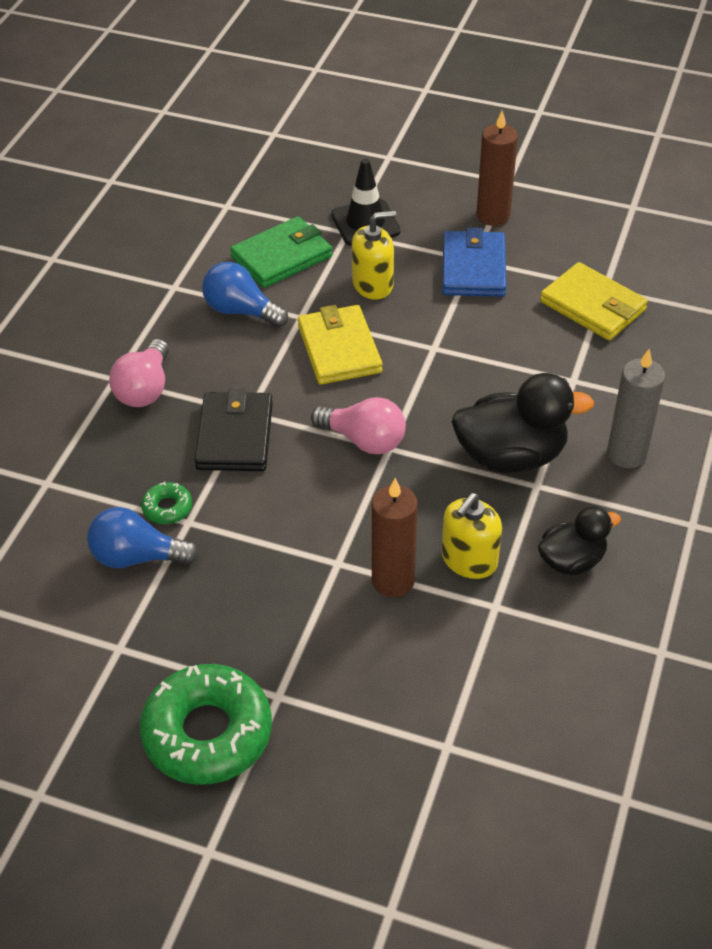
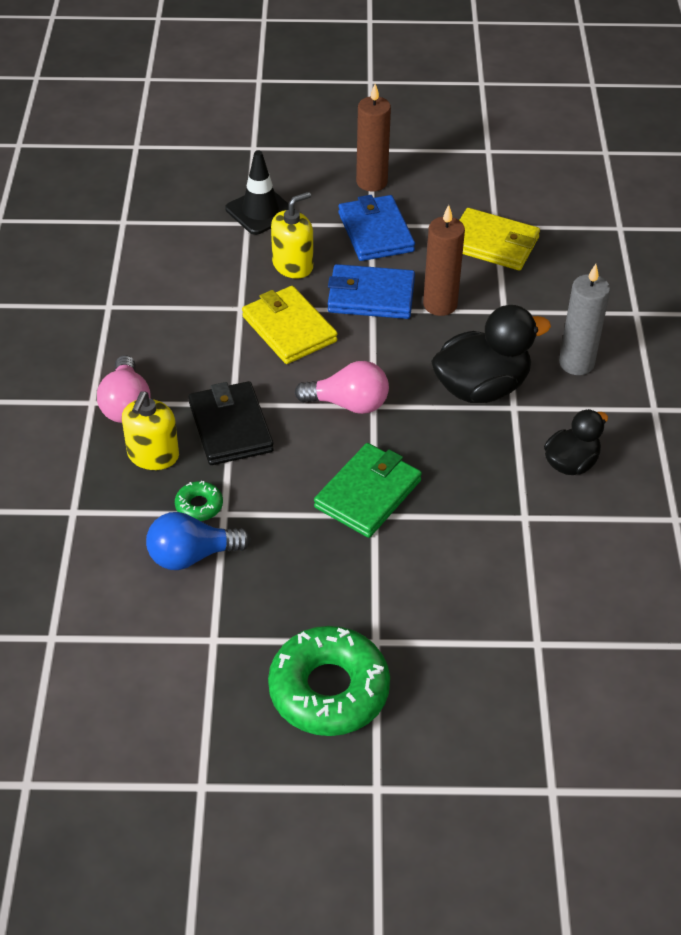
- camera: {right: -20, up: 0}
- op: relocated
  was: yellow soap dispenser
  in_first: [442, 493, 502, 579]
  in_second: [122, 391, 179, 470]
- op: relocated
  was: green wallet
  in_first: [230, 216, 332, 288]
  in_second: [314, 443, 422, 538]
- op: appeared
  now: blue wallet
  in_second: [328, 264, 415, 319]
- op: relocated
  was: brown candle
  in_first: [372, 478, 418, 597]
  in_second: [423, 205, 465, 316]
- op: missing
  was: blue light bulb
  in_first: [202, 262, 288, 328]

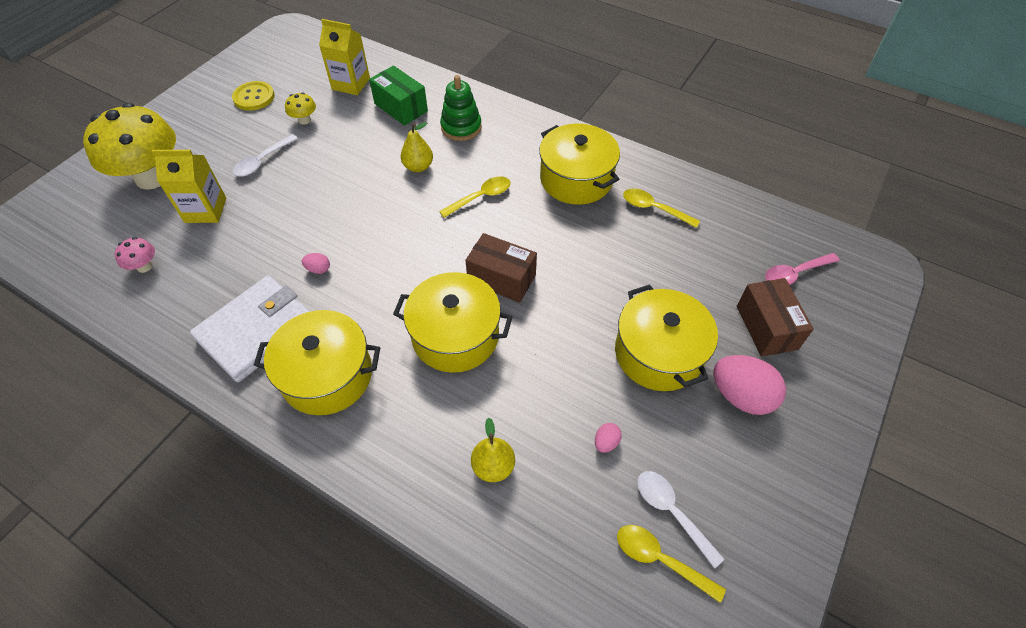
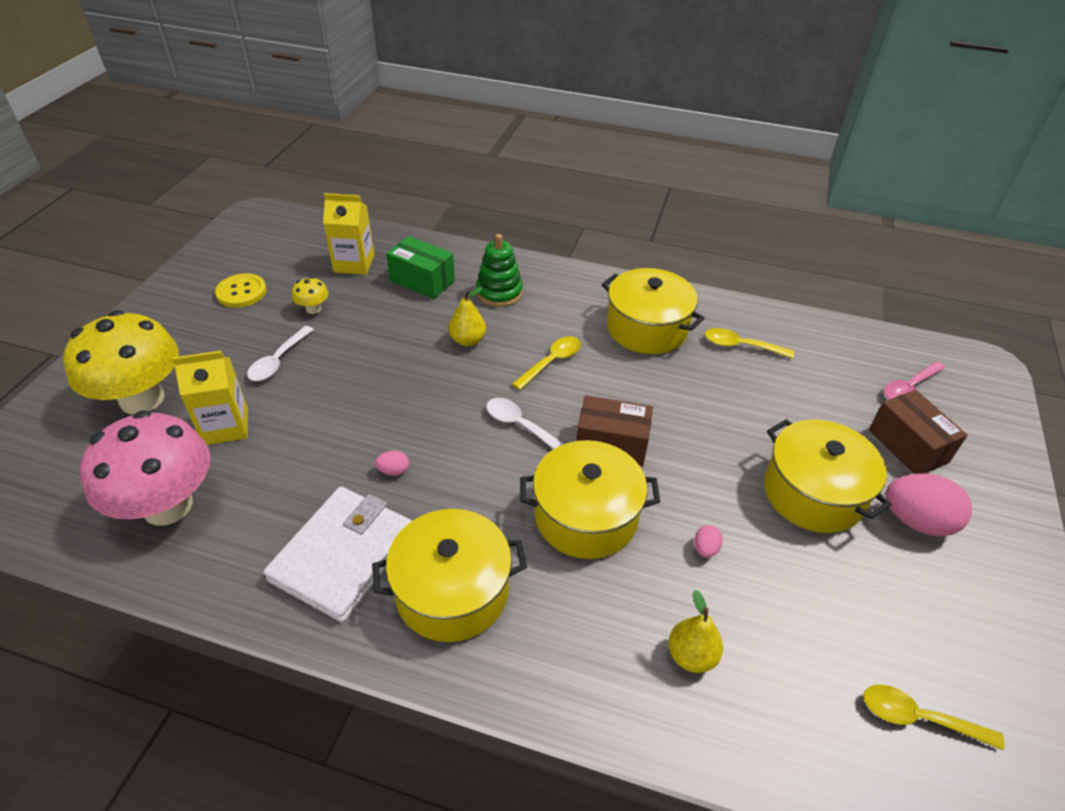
- camera: {right: -15, up: -10}
- op: size
  was: pink mushroom
  in_first: [115, 237, 155, 273]
  in_second: [80, 410, 211, 526]
  ratio: 2.46
- op: relocated
  was: white spoon
  in_first: [637, 471, 724, 569]
  in_second: [486, 398, 563, 449]
- op: relocated
  was: pink egg
  in_first: [595, 423, 622, 453]
  in_second: [694, 525, 723, 558]

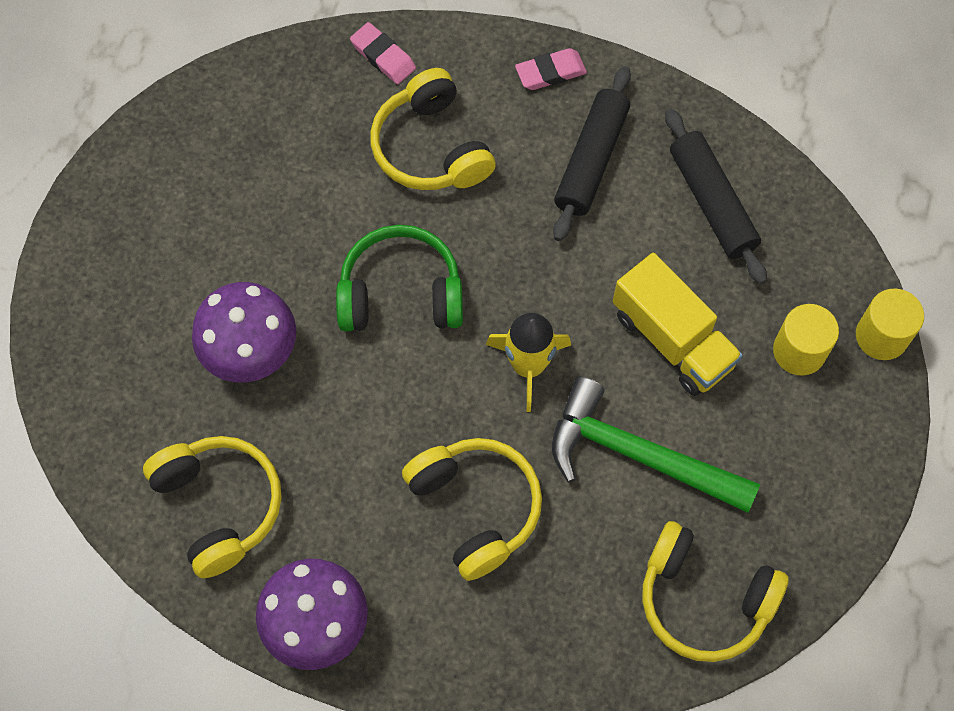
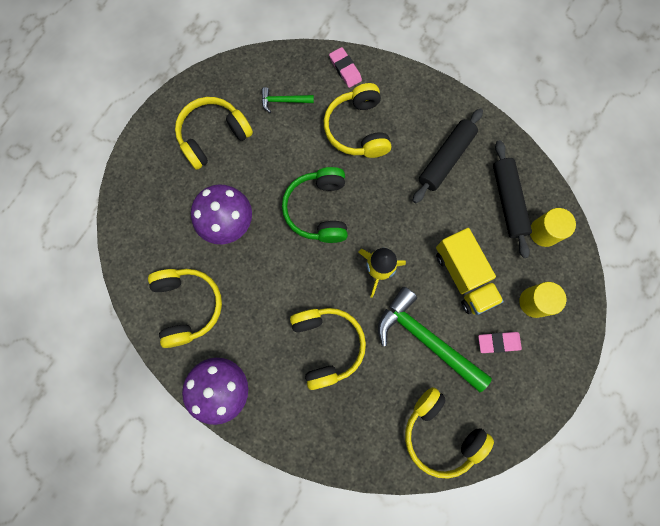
- camera: {right: 15, up: 10}
- op: appeared
  now: yellow headphones
  in_second: [175, 97, 253, 170]
- op: appeared
  now: green hammer
  in_second: [262, 87, 314, 113]
- op: spun
  was: green headphones
  in_first: [336, 225, 463, 331]
  in_second: [282, 167, 348, 243]
  clockwise: -105
- op: relocated
  was: pink eraser
  in_first: [515, 48, 587, 90]
  in_second: [478, 332, 522, 353]
- op: relocated
  was: yellow cylinder
  in_first: [856, 289, 924, 360]
  in_second: [530, 208, 576, 247]

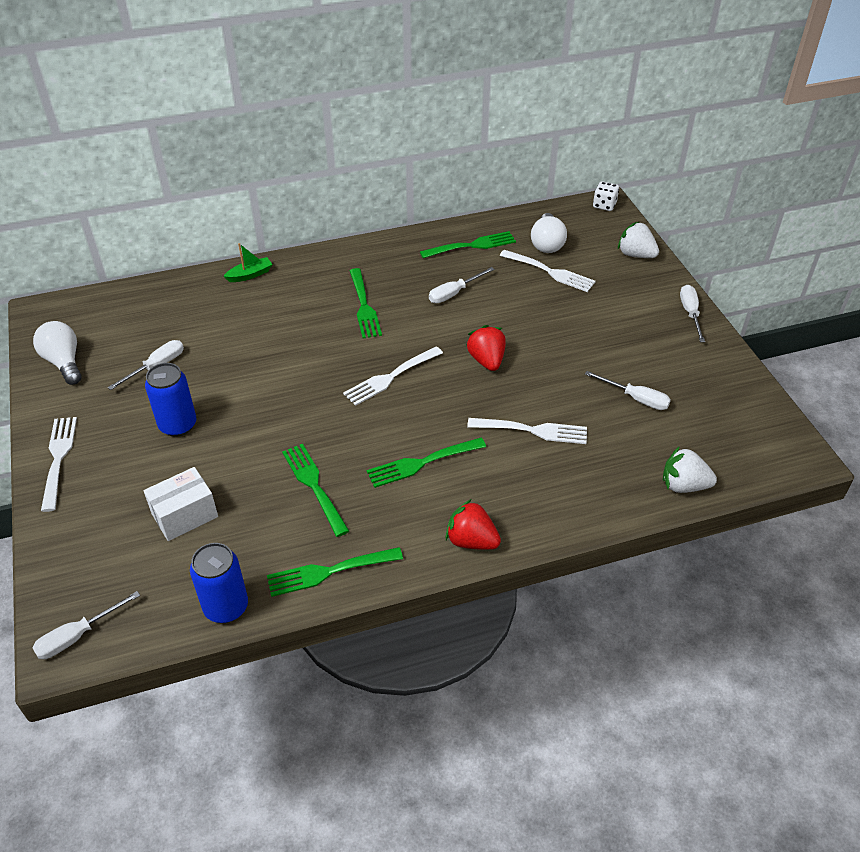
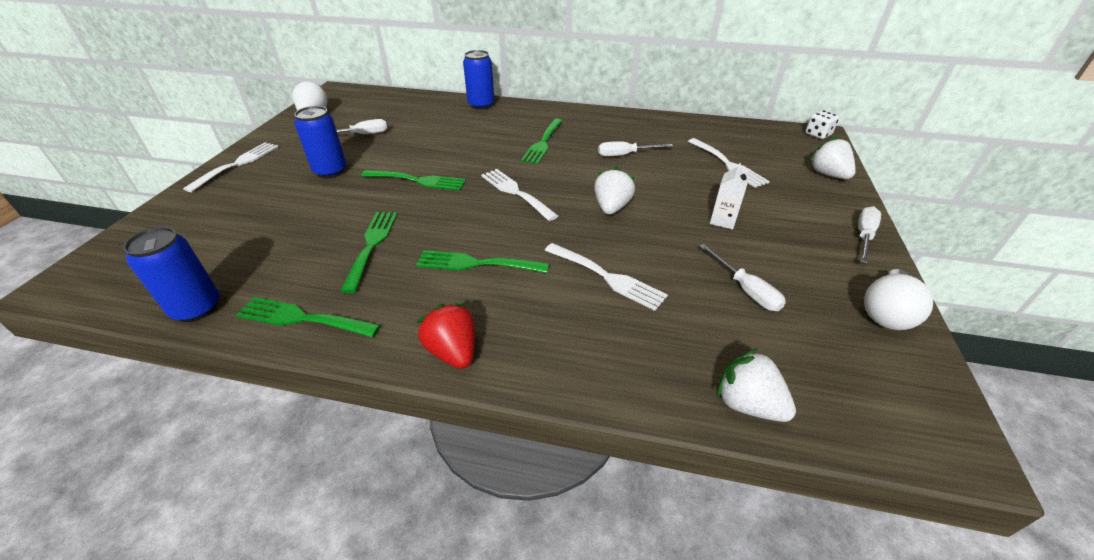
- camera: {right: 30, up: -5}
- op: relocated
  was: green fork
  in_first: [420, 231, 516, 258]
  in_second: [361, 170, 466, 191]
- op: exchanged
  was: green boat
  now: blue can
  in_first: [224, 243, 272, 282]
  in_second: [463, 50, 495, 110]
- op: spun
  was: white fork
  in_first: [343, 346, 443, 406]
  in_second: [481, 169, 558, 221]
  clockwise: 60
- op: colour
  was: red strawberry
  now: white strawberry
  in_first: [466, 325, 506, 371]
  in_second: [594, 167, 635, 215]
- op: appeared
  now: white carton
  in_second: [710, 163, 749, 230]
- op: relocated
  was: white light bulb
  in_first: [531, 213, 567, 253]
  in_second: [864, 269, 933, 330]
- op: missing
  was: white screwdriver
  in_first: [32, 591, 140, 659]
- op: missing
  was: white box
  in_first: [144, 467, 218, 541]

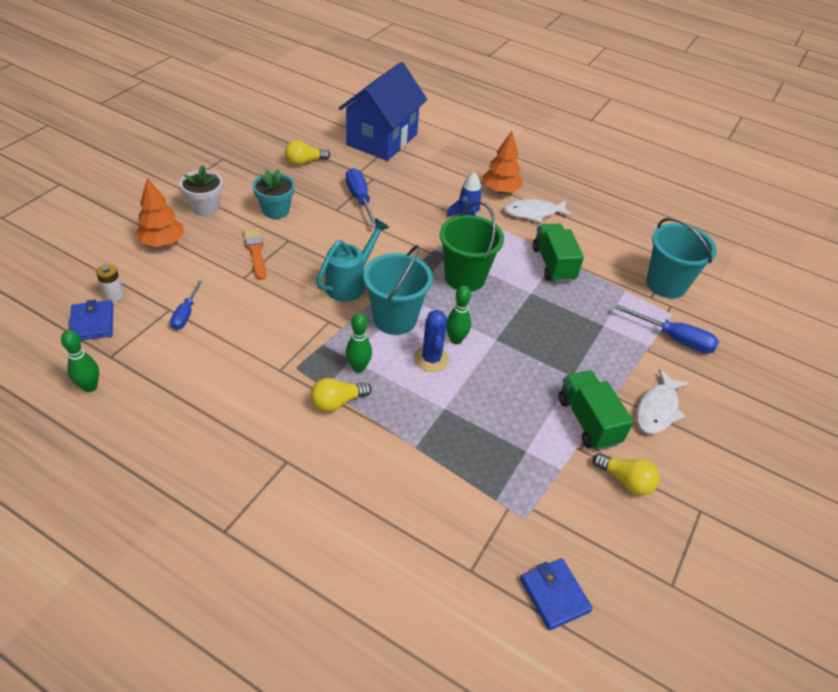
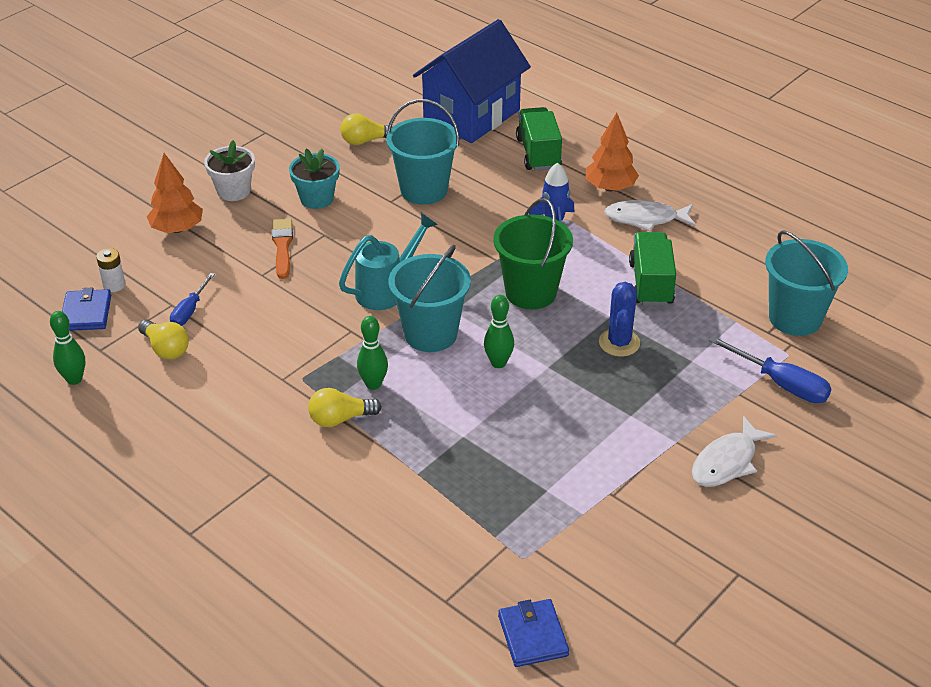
- camera: {right: 15, up: -5}
- op: relocated
  was: yellow light bulb
  in_first: [593, 453, 659, 496]
  in_second: [138, 320, 189, 359]
- op: exchanged
  was: blue screwdriver
  now: turquoise bucket
  in_first: [346, 168, 376, 227]
  in_second: [386, 99, 459, 205]
- op: relocated
  was: green truck
  in_first: [558, 370, 633, 451]
  in_second: [516, 107, 562, 171]
- op: relocated
  was: blue cactus
  in_first: [414, 310, 449, 372]
  in_second: [599, 282, 640, 357]

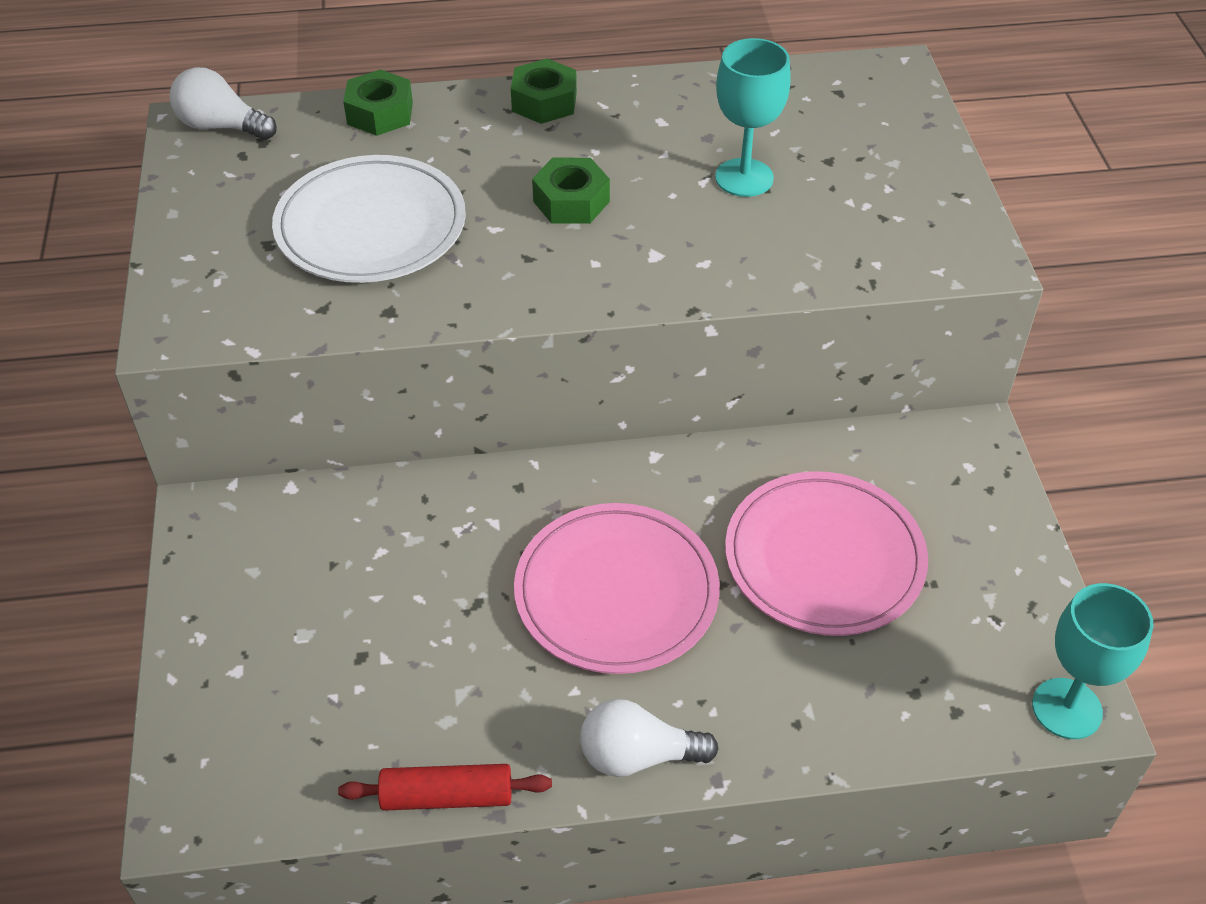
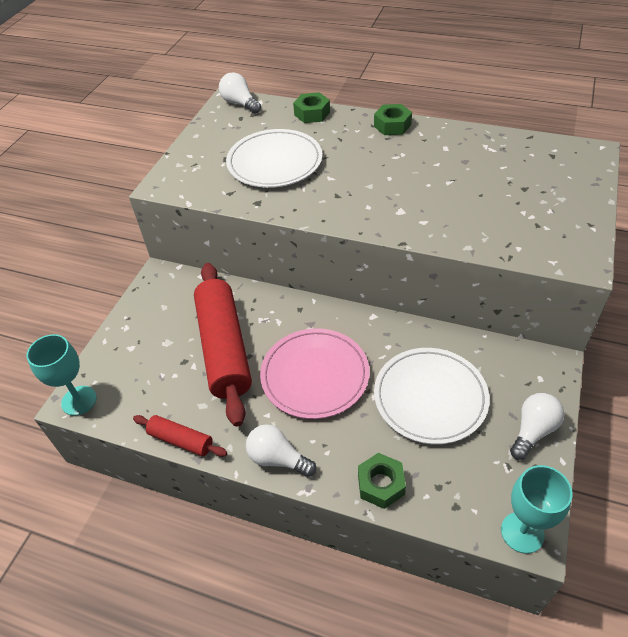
- camera: {right: 30, up: 0}
- op: relocated
  was: turquoise goblet
  in_first: [715, 38, 791, 197]
  in_second: [27, 334, 97, 416]
- op: appeared
  now: red rolling pin
  in_second: [194, 263, 252, 427]
- op: relocated
  was: green nut
  in_first: [532, 158, 610, 224]
  in_second: [358, 453, 406, 509]
- op: colour
  was: pink plate
  now: white plate
  in_first: [725, 471, 928, 636]
  in_second: [374, 348, 490, 444]
- op: appeared
  now: white light bulb
  in_second: [510, 393, 564, 460]

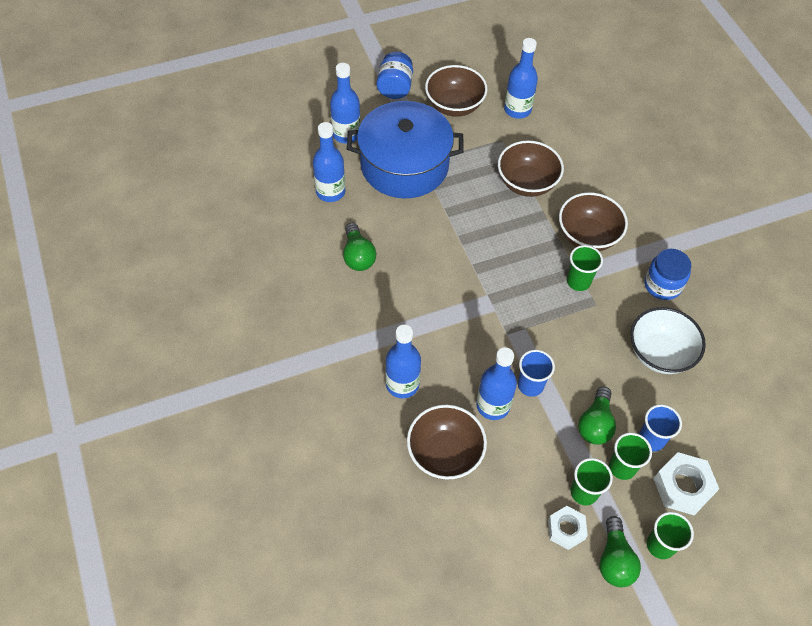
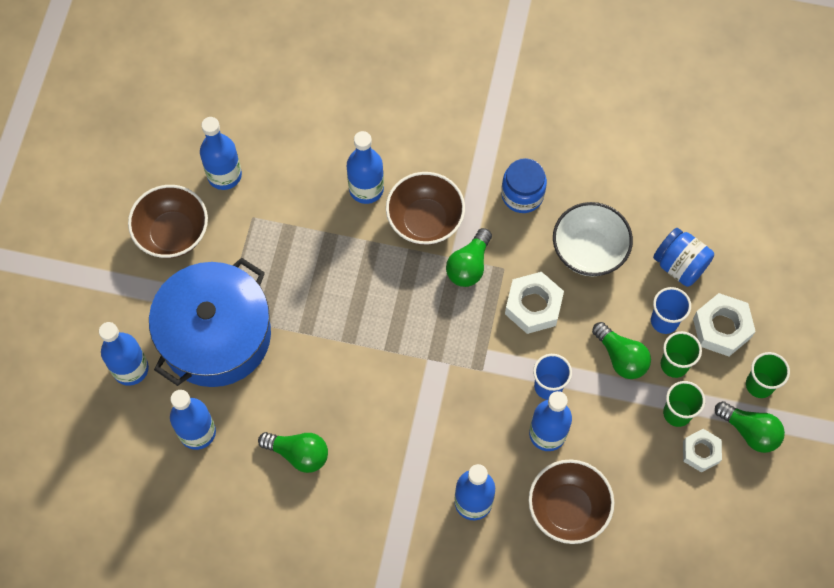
- camera: {right: -55, up: 10}
- op: appeared
  now: blue bottle
  in_second: [347, 131, 384, 204]
- op: exchanged
  was: green cup
  now: green light bulb
  in_first: [567, 245, 603, 291]
  in_second: [446, 228, 492, 287]
- op: appeared
  now: white nut
  in_second: [505, 272, 564, 334]
- op: relocated
  was: blue jar
  in_first: [376, 52, 413, 99]
  in_second: [653, 228, 714, 287]
- op: missing
  was: brown bowl
  in_first: [498, 141, 564, 197]

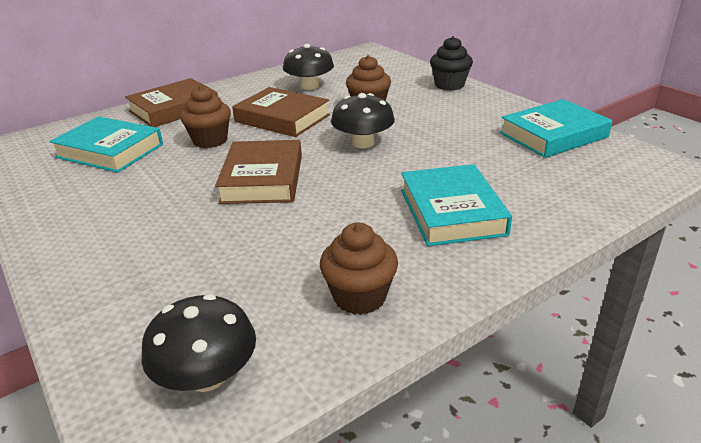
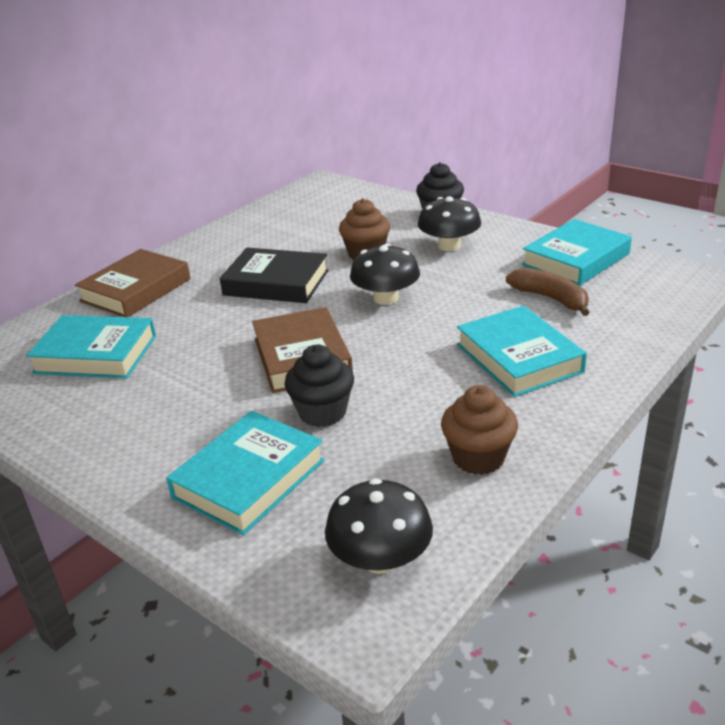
- camera: {right: -15, up: 0}
- op: appeared
  now: turquoise book
  in_second: [166, 411, 325, 535]
- op: colour
  was: brown book
  now: black book
  in_first: [232, 87, 330, 137]
  in_second: [220, 248, 329, 303]
- op: appeared
  now: black cupcake
  in_second: [284, 345, 354, 427]
- op: relocated
  was: black mushroom
  in_first: [283, 44, 334, 90]
  in_second: [418, 196, 481, 251]
- op: appeared
  now: brown banana
  in_second: [506, 268, 590, 316]
- op: missing
  was: brown cupcake
  in_first: [180, 86, 231, 148]

